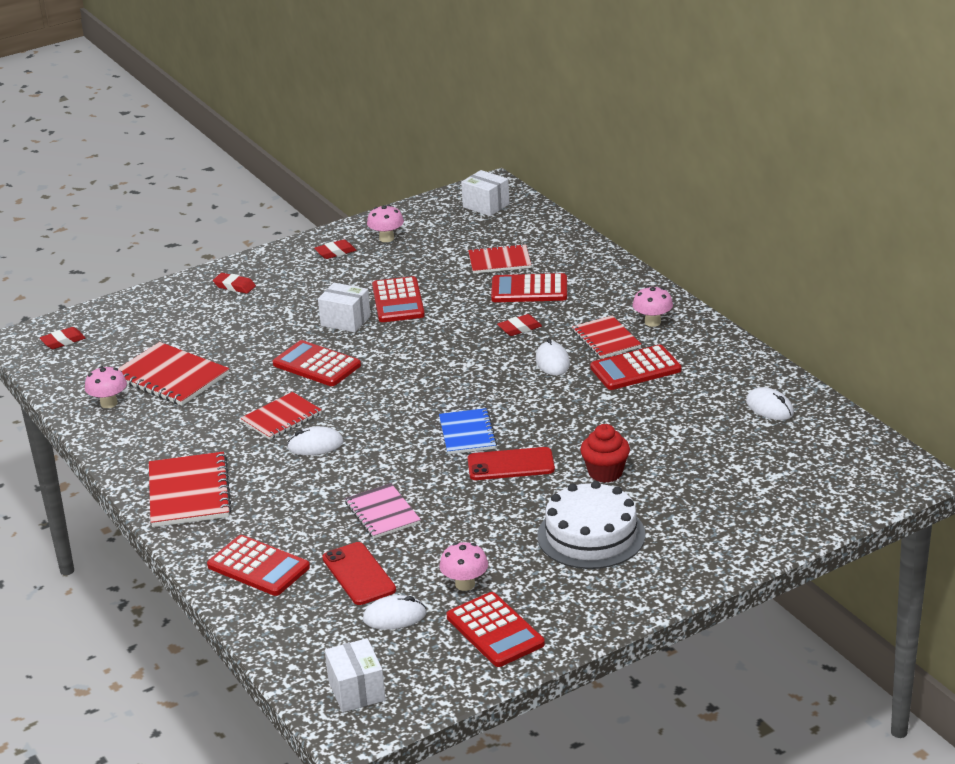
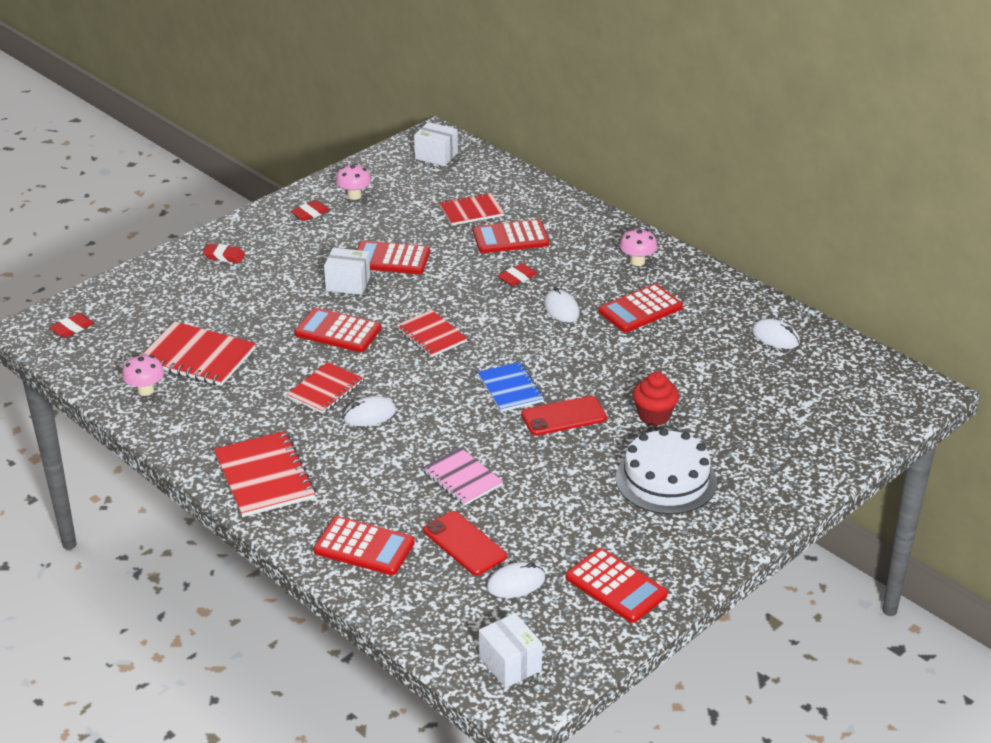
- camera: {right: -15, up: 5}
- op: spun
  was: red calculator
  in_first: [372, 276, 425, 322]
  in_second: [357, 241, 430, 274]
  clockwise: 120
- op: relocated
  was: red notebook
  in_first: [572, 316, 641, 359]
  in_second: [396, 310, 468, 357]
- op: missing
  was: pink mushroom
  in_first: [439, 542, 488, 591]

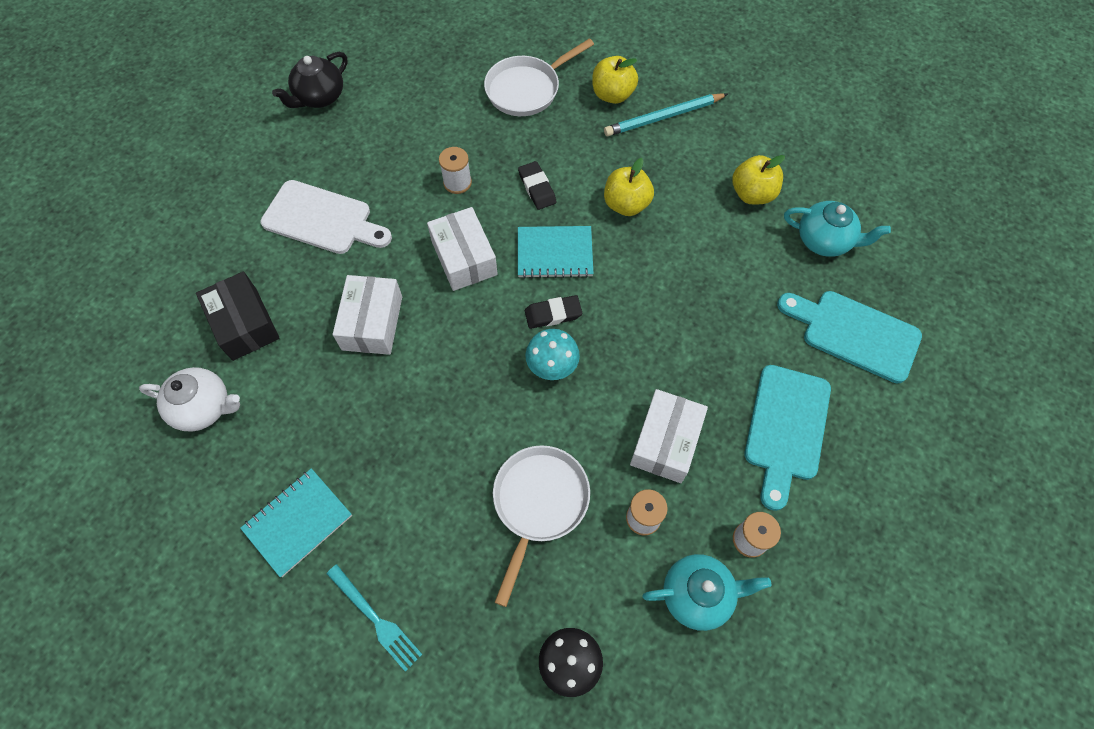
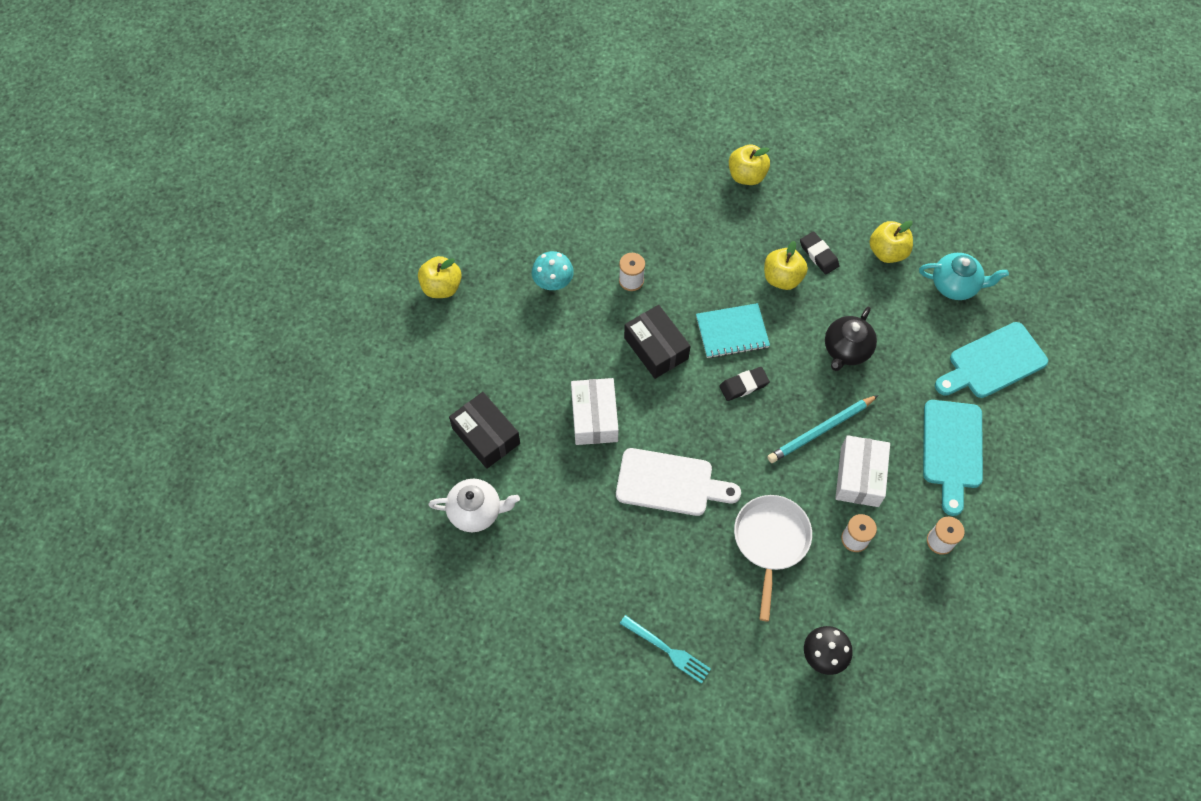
- camera: {right: -10, up: 0}
- op: appeared
  now: yellow apple
  in_second: [418, 256, 462, 298]
- op: relocated
  was: turquoise mushroom
  in_first: [525, 329, 580, 380]
  in_second: [532, 251, 574, 290]
- op: relocated
  was: white cutting board
  in_first: [260, 180, 392, 254]
  in_second: [616, 448, 741, 516]
- op: colour
  was: white box
  now: black box
  in_first: [427, 207, 498, 291]
  in_second: [624, 305, 691, 379]
- op: relocated
  was: turquoise pencil
  in_first: [604, 93, 728, 136]
  in_second: [767, 395, 878, 463]
- op: relocated
  was: black eraser
  in_first: [518, 161, 556, 210]
  in_second: [800, 231, 840, 274]
- op: relocated
  was: black teapot
  in_first: [272, 52, 347, 108]
  in_second: [825, 306, 877, 371]
- op: spun
  was: turquoise cutting board
  in_first: [777, 291, 922, 383]
  in_second: [935, 322, 1048, 398]
  clockwise: -45
- op: missing
  was: turquoise notebook
  in_first: [240, 468, 352, 577]
- op: missing
  was: white pan
  in_first: [484, 39, 594, 116]
- op: missing
  was: turquoise teapot
  in_first: [642, 554, 771, 631]

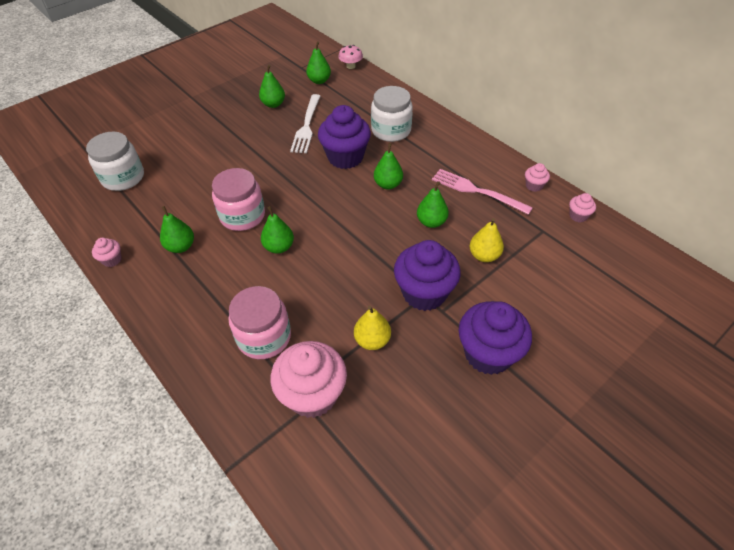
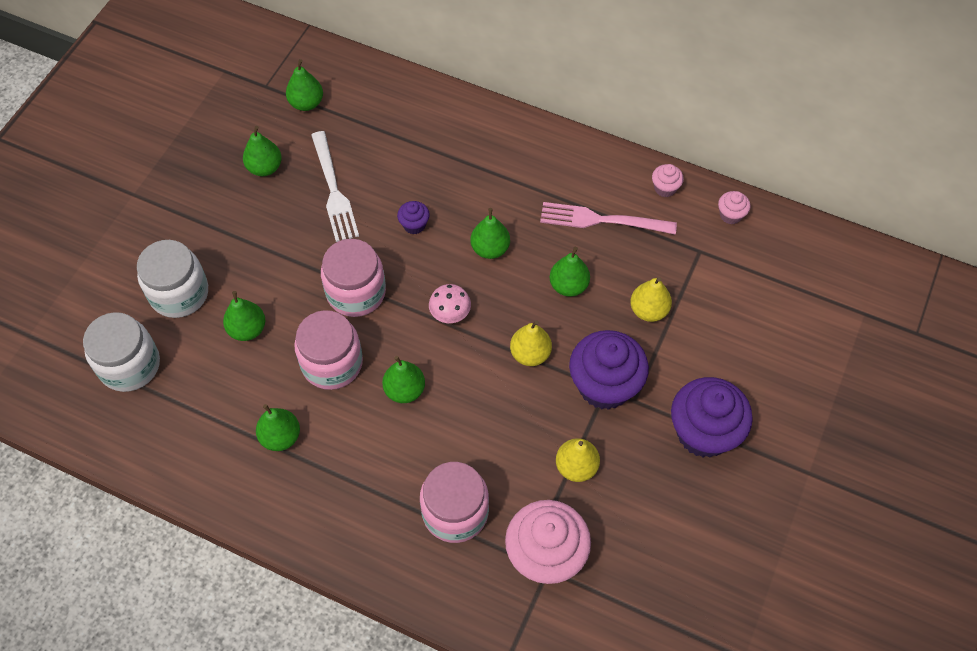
- camera: {right: -25, up: 10}
- op: relocated
  was: white jar
  in_first: [371, 86, 413, 142]
  in_second: [137, 240, 208, 318]
- op: appeared
  now: green pear
  in_second: [223, 291, 265, 341]
- op: appeared
  now: pink jar
  in_second: [321, 239, 386, 317]
- op: size
  was: purple cupcake
  in_first: [318, 105, 371, 169]
  in_second: [397, 201, 430, 234]
  ratio: 0.45
- op: relocated
  was: pink mushroom
  in_first: [338, 45, 363, 69]
  in_second: [429, 284, 471, 323]
- op: appeared
  now: yellow pear
  in_second: [510, 320, 552, 366]
- op: missing
  was: pink cupcake
  in_first: [92, 238, 122, 267]

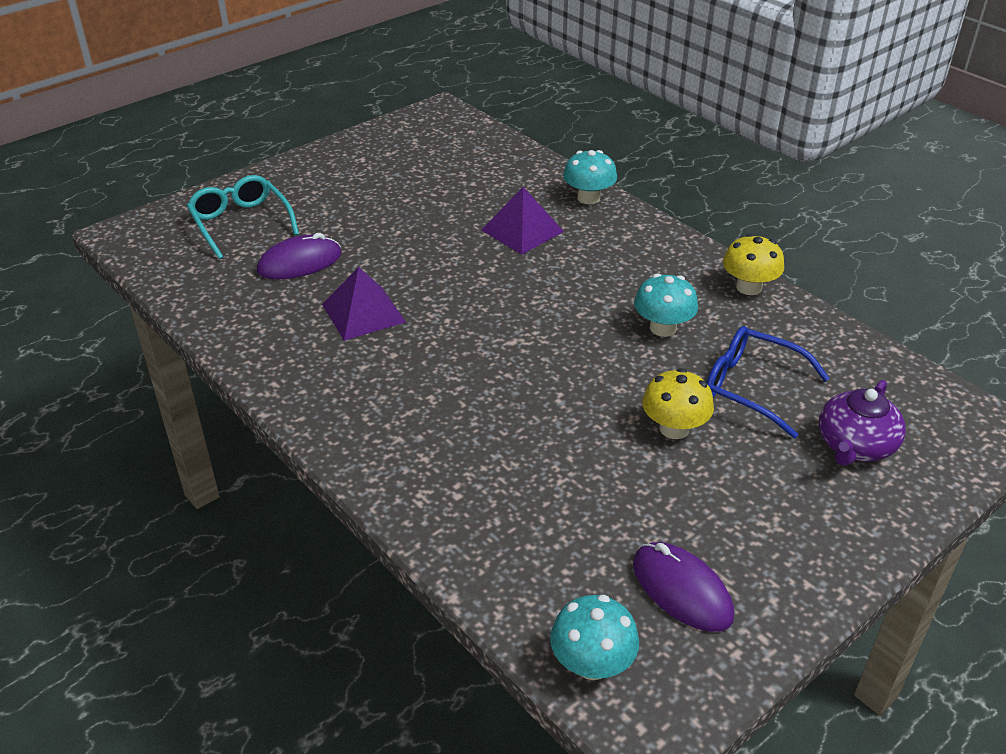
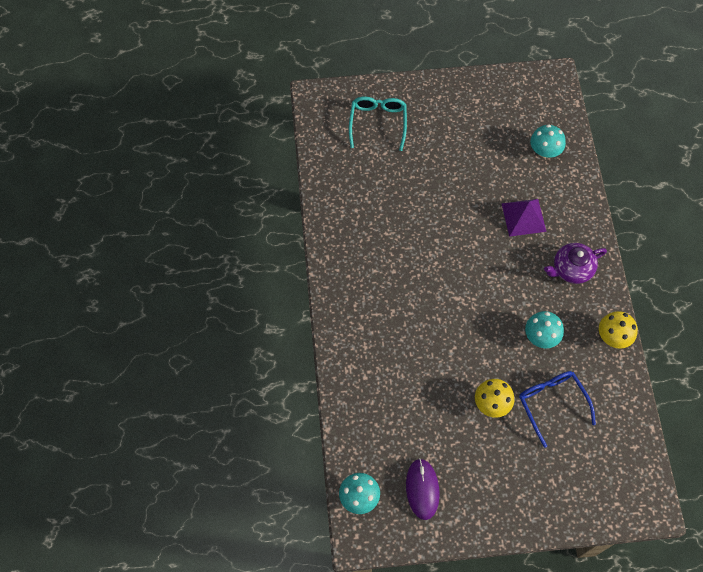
- camera: {right: 35, up: 25}
- op: relocated
  was: turquoise mushroom
  in_first: [563, 150, 617, 204]
  in_second: [530, 124, 566, 158]
- op: relocated
  was: purple teapot
  in_first: [819, 380, 906, 466]
  in_second: [544, 243, 607, 284]
- op: missing
  was: purple mouse
  in_first: [257, 233, 342, 280]
- op: missing
  was: purple pyramid
  in_first: [322, 267, 406, 341]

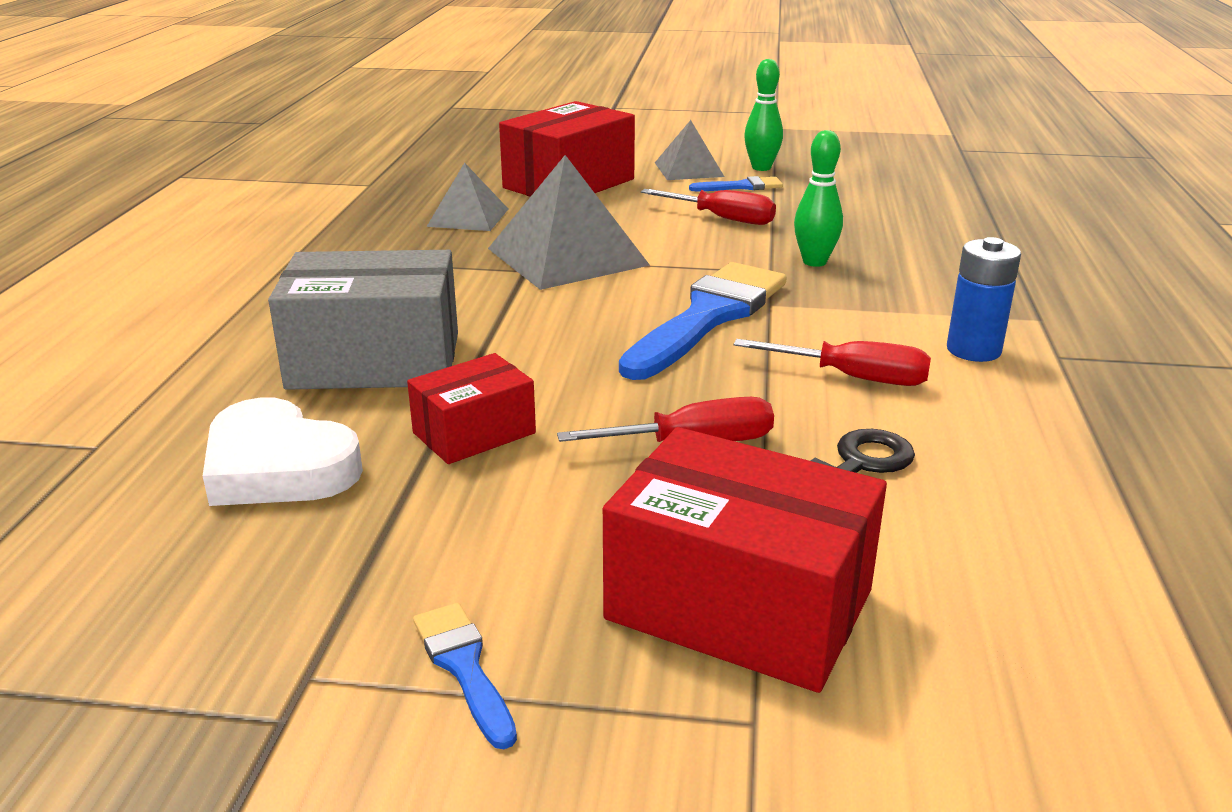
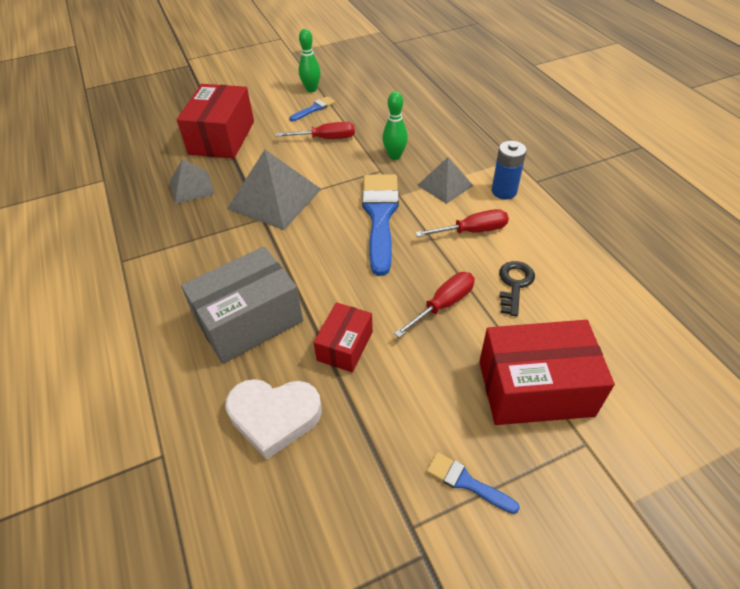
- camera: {right: -30, up: 20}
- op: relocated
  was: grey pyramid
  in_first: [655, 120, 724, 180]
  in_second: [418, 157, 473, 204]

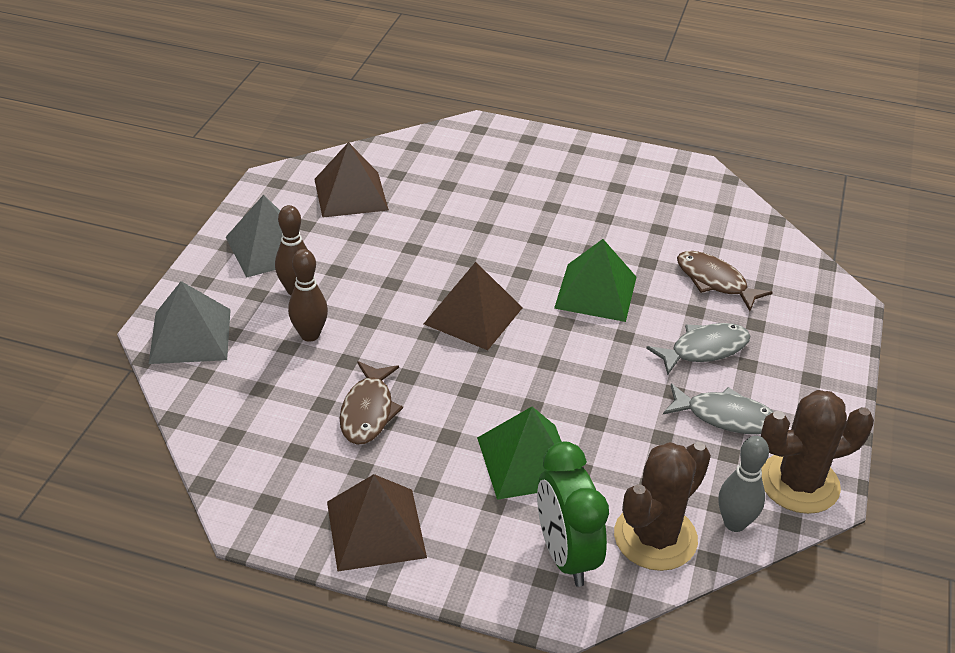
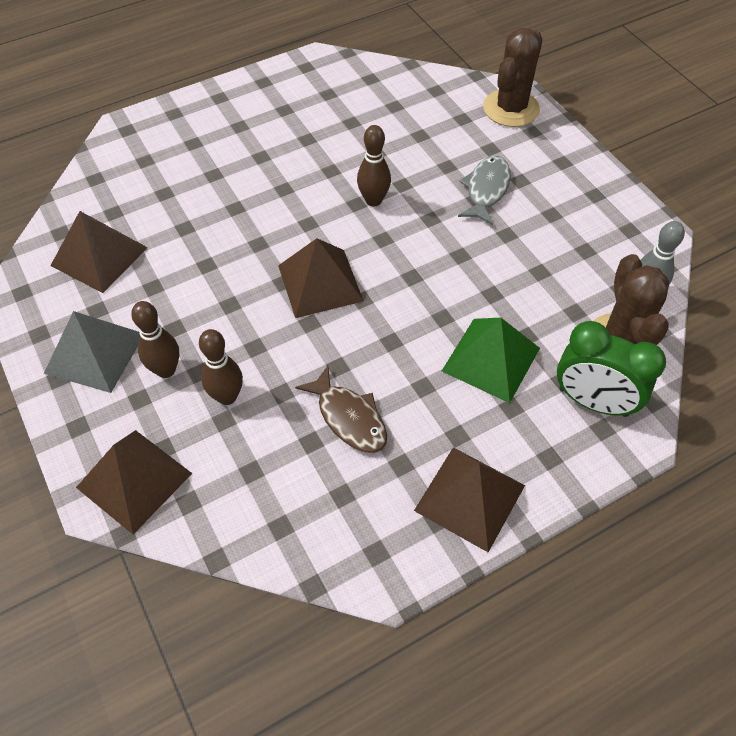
- camera: {right: -45, up: 15}
- op: colour
  was: grey pyramid
  now: brown pyramid
  in_first: [149, 281, 231, 364]
  in_second: [76, 430, 192, 534]
- op: exchanged
  was: green pyramid
  now: brown bowling pin
  in_first: [554, 239, 636, 322]
  in_second: [357, 125, 391, 207]
- op: relocated
  was: brown cactus
  in_first: [761, 390, 874, 514]
  in_second: [483, 28, 542, 127]
- op: missing
  was: grey fish
  in_first: [663, 383, 773, 434]
- op: missing
  was: brown fish
  in_first: [677, 251, 773, 311]

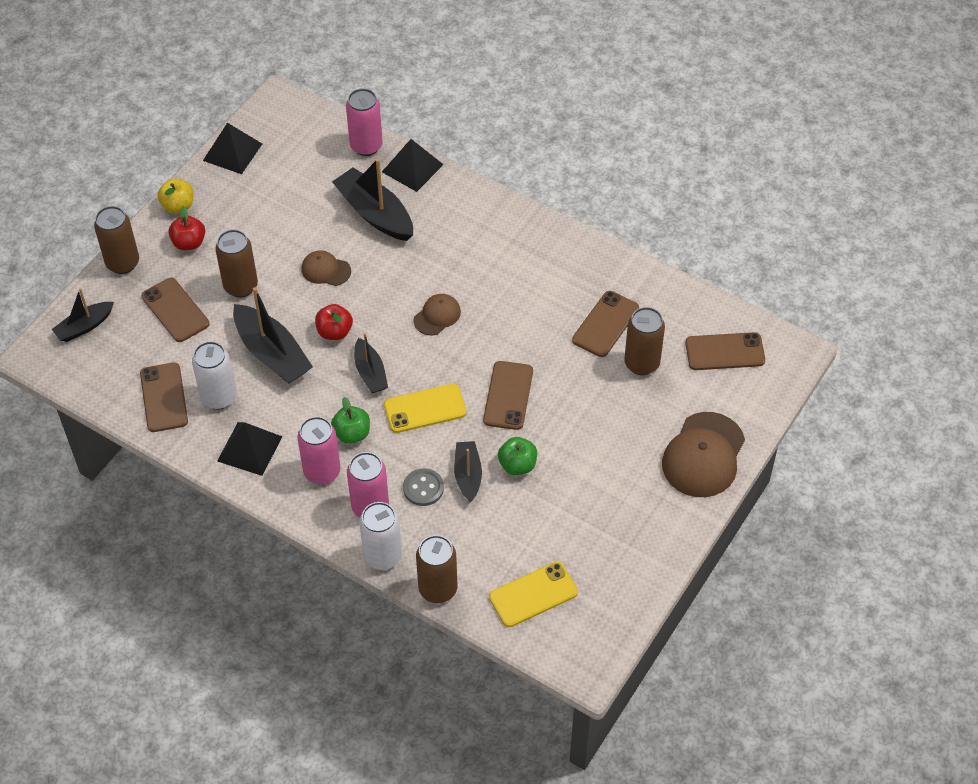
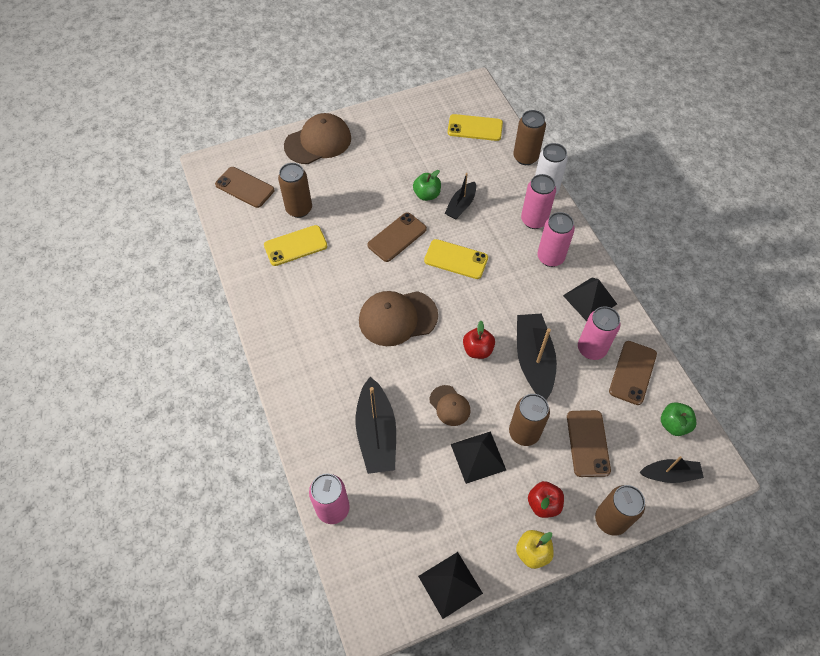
- camera: {right: -145, up: 5}
- op: colour
  was: brown phone
  now: yellow phone
  in_first: [572, 291, 639, 357]
  in_second: [264, 225, 327, 266]
- op: size
  was: brown cap
  in_first: [413, 294, 461, 335]
  in_second: [359, 291, 438, 346]
  ratio: 1.85
- op: relocated
  was: black pyramid
  in_first: [382, 139, 444, 192]
  in_second: [451, 431, 506, 484]
- op: colour
  was: white can
  now: pink can
  in_first: [192, 341, 237, 410]
  in_second: [578, 306, 620, 360]
- op: relocated
  was: green apple
  in_first: [331, 397, 370, 444]
  in_second: [661, 402, 696, 436]
- op: missing
  was: black boat
  in_first: [354, 333, 388, 393]
- op: missing
  was: grey button
  in_first: [403, 468, 444, 506]

